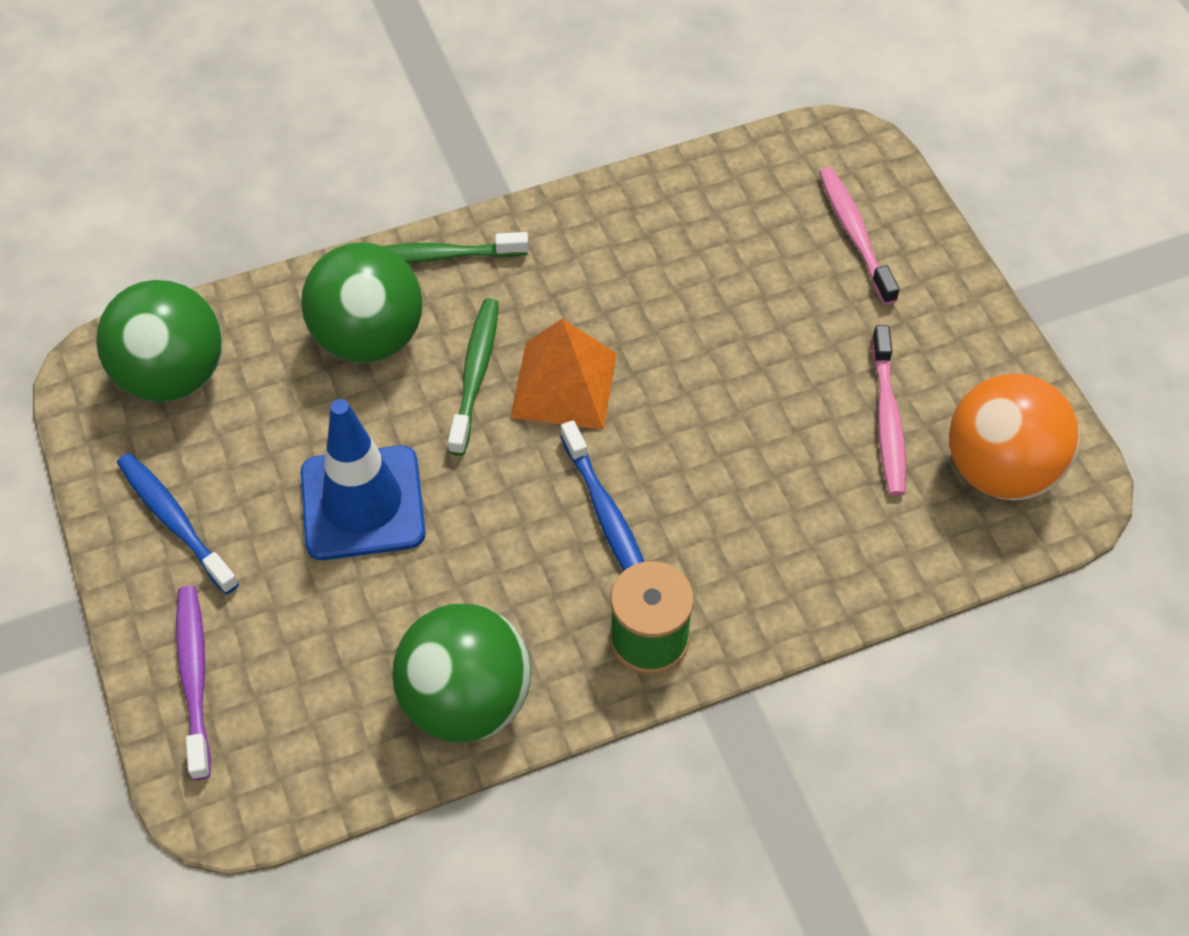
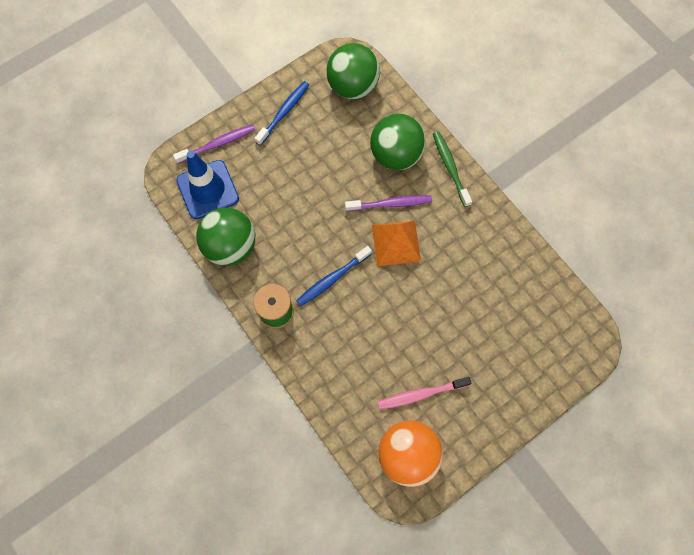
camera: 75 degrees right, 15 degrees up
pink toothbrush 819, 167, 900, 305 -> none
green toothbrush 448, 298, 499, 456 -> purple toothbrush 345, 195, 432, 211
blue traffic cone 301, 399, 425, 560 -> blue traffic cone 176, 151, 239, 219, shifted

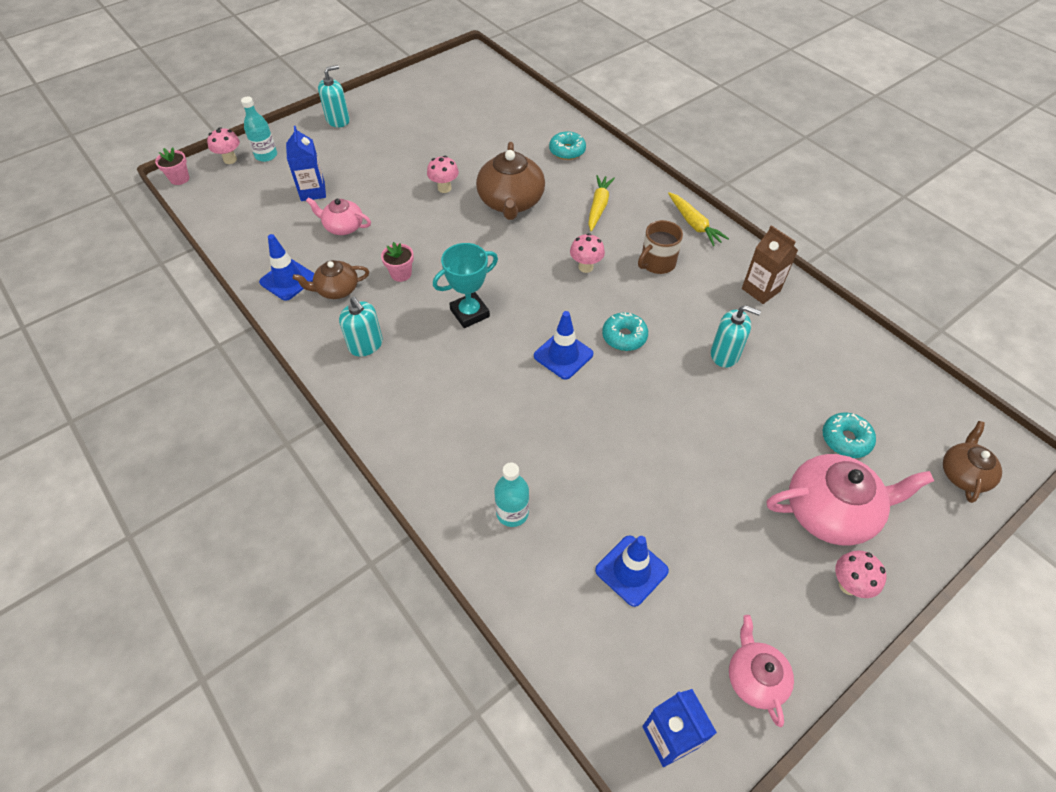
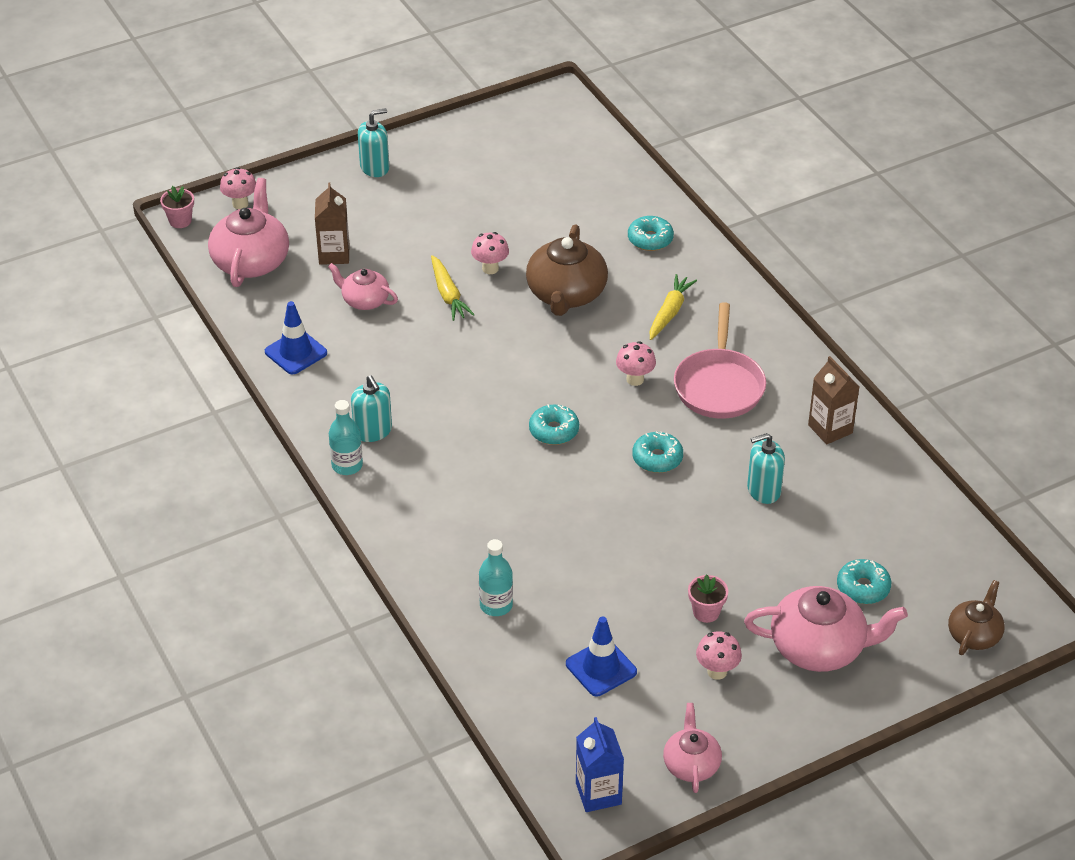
camera: 10 degrees right, 10 degrees down
turquoise bottle 241, 97, 277, 162 -> turquoise bottle 329, 400, 363, 475, shifted
blue carton 286, 126, 326, 201 -> brown carton 315, 183, 349, 265
yellow carrot 668, 192, 729, 246 -> yellow carrot 431, 255, 475, 321, shifted
brown mug 638, 220, 683, 274 -> pink pan 674, 302, 766, 419
pink flower pot 381, 242, 414, 282 -> pink flower pot 688, 574, 728, 623, shifted
turquoise trophy 433, 243, 498, 328 -> none
brown teapot 293, 260, 369, 299 -> none
turquoise soap dispenser 711, 305, 761, 368 -> turquoise soap dispenser 747, 433, 785, 504, 135 degrees clockwise
blue traffic cone 534, 311, 593, 380 -> none
pink mushroom 835, 550, 887, 598 -> pink mushroom 696, 631, 742, 680, shifted
none -> pink teapot 208, 178, 289, 287
none -> turquoise donut 529, 404, 579, 445

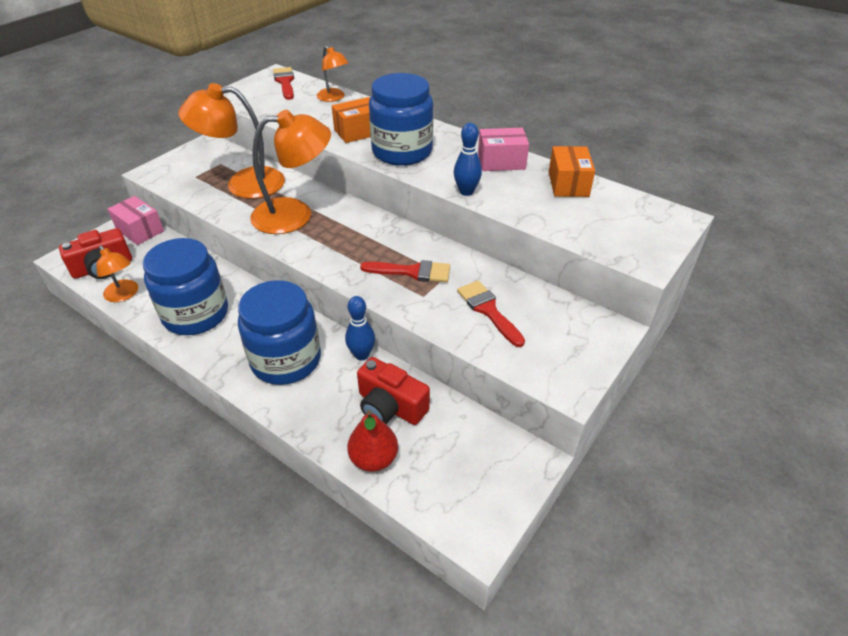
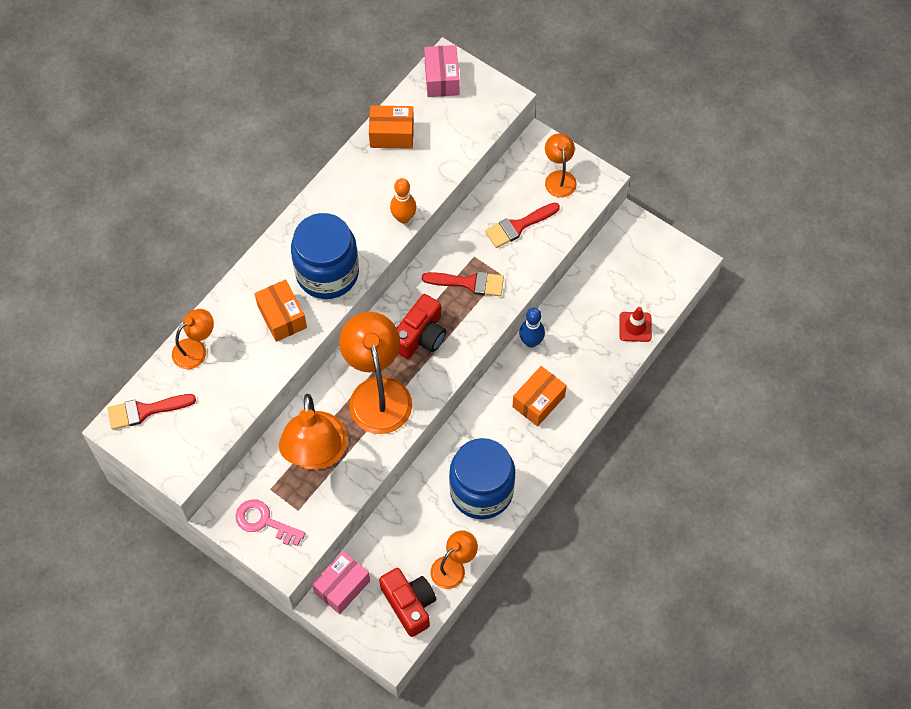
camera: 90 degrees left, 20 degrees up
blue bowling pin 454, 123, 482, 196 -> orange bowling pin 390, 178, 416, 224
pink box 478, 128, 529, 171 -> pink box 424, 45, 459, 97, shifted
red brush 360, 260, 450, 282 -> red brush 422, 271, 504, 296, 90 degrees clockwise
blue jar 238, 280, 321, 385 -> orange box 512, 366, 567, 426
red camera 357, 357, 430, 425 -> red camera 397, 294, 446, 359, shifted
red pear 347, 410, 398, 472 -> red traffic cone 619, 307, 652, 342
none -> orange lamp 545, 133, 577, 198
none -> pink key 235, 499, 306, 546

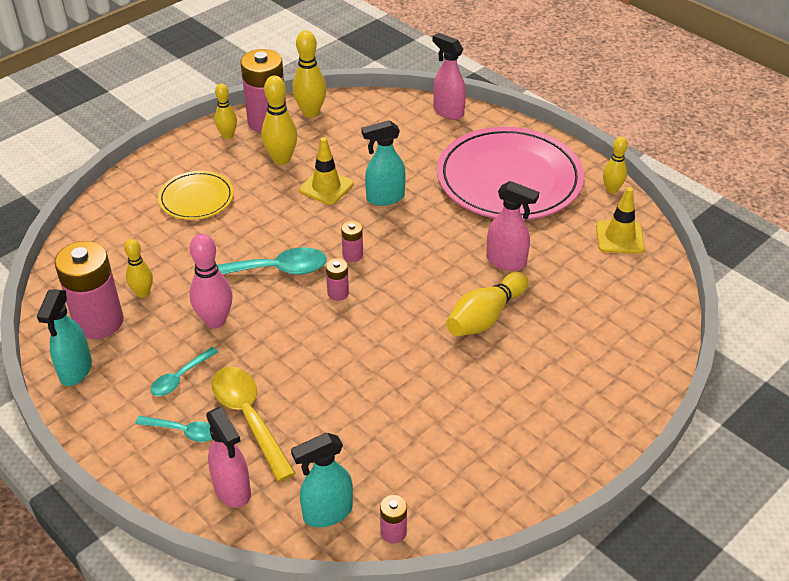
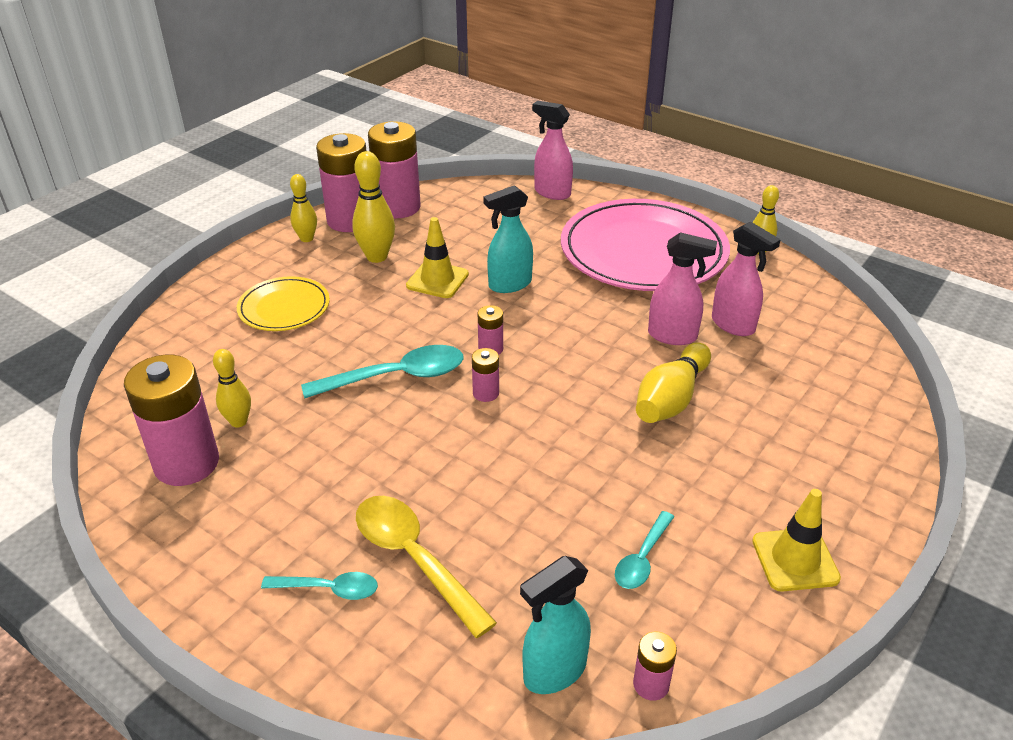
camera: 10 degrees left, 5 degrees down
yellow bowling pin 292, 30, 326, 118 -> pink battery 368, 121, 421, 218
yellow traffic cone 596, 187, 645, 254 -> yellow traffic cone 752, 489, 841, 592, shifted
pink bowling pin 190, 234, 233, 329 -> none
turquoise spray bottle 37, 289, 92, 386 -> none
turquoise spoon 150, 347, 218, 396 -> turquoise spoon 615, 511, 674, 589, shifted
pink spray bottle 206, 407, 251, 508 -> pink spray bottle 712, 222, 781, 336, shifted

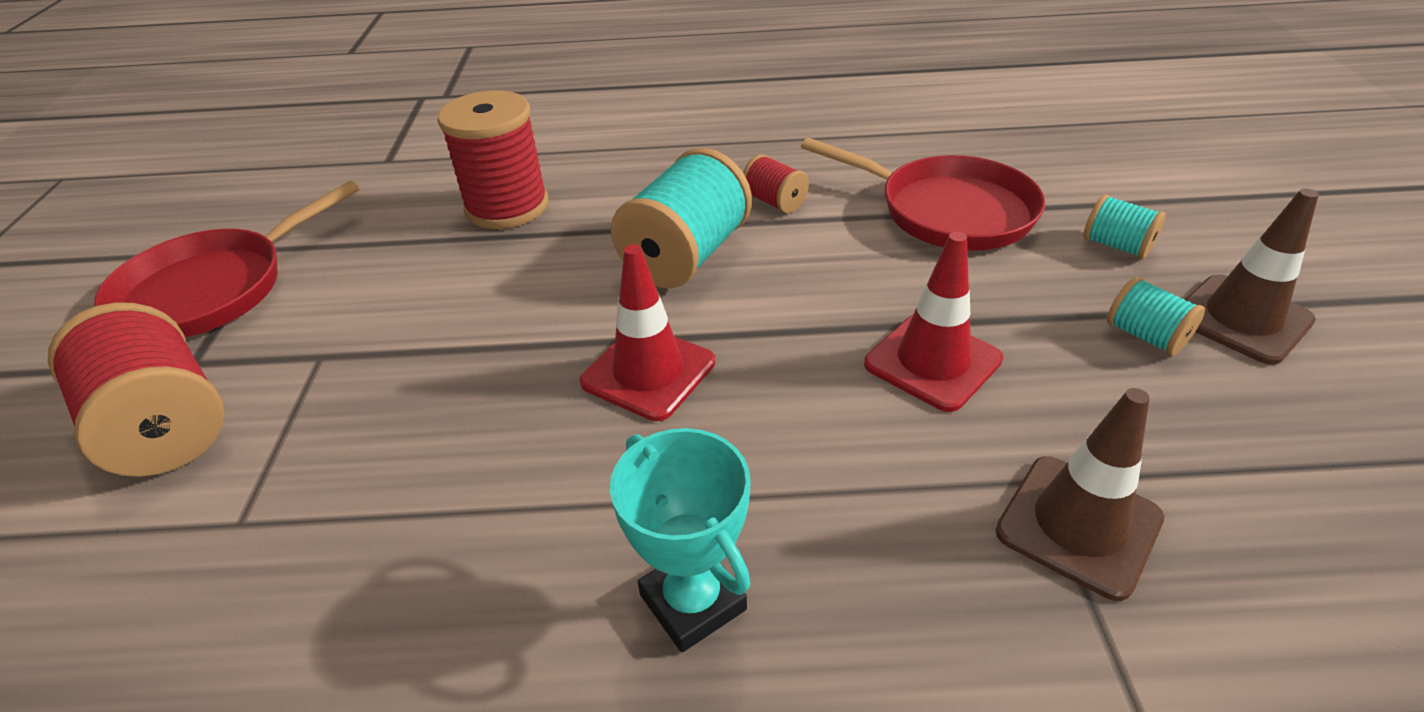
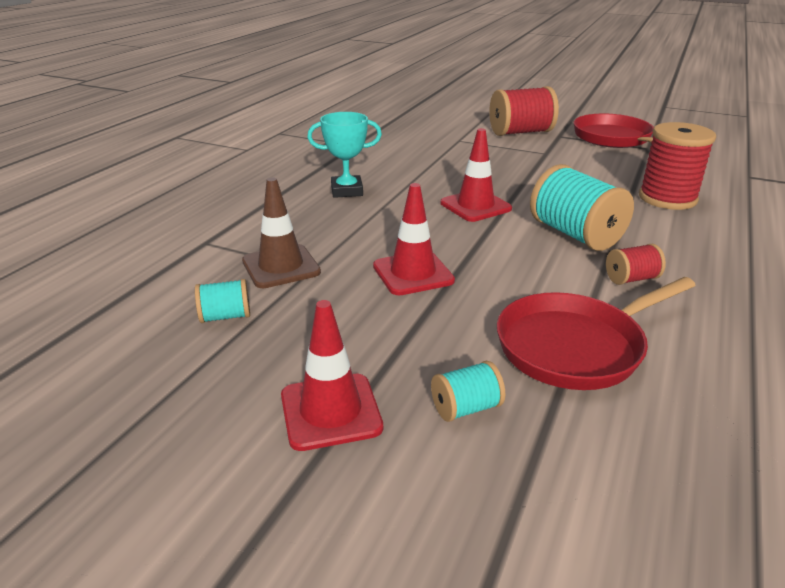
camera: 115 degrees right, 10 degrees down
brown traffic cone 1185, 188, 1319, 365 -> red traffic cone 281, 300, 383, 451
turquoise spool 1107, 277, 1205, 356 -> turquoise spool 195, 279, 250, 323, shifted

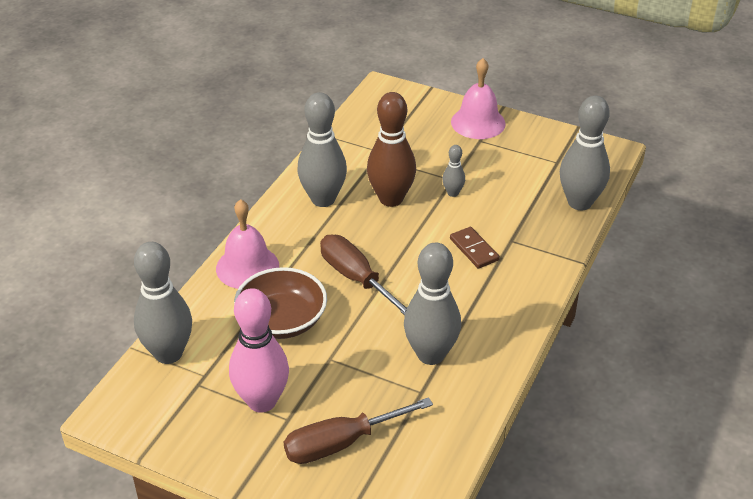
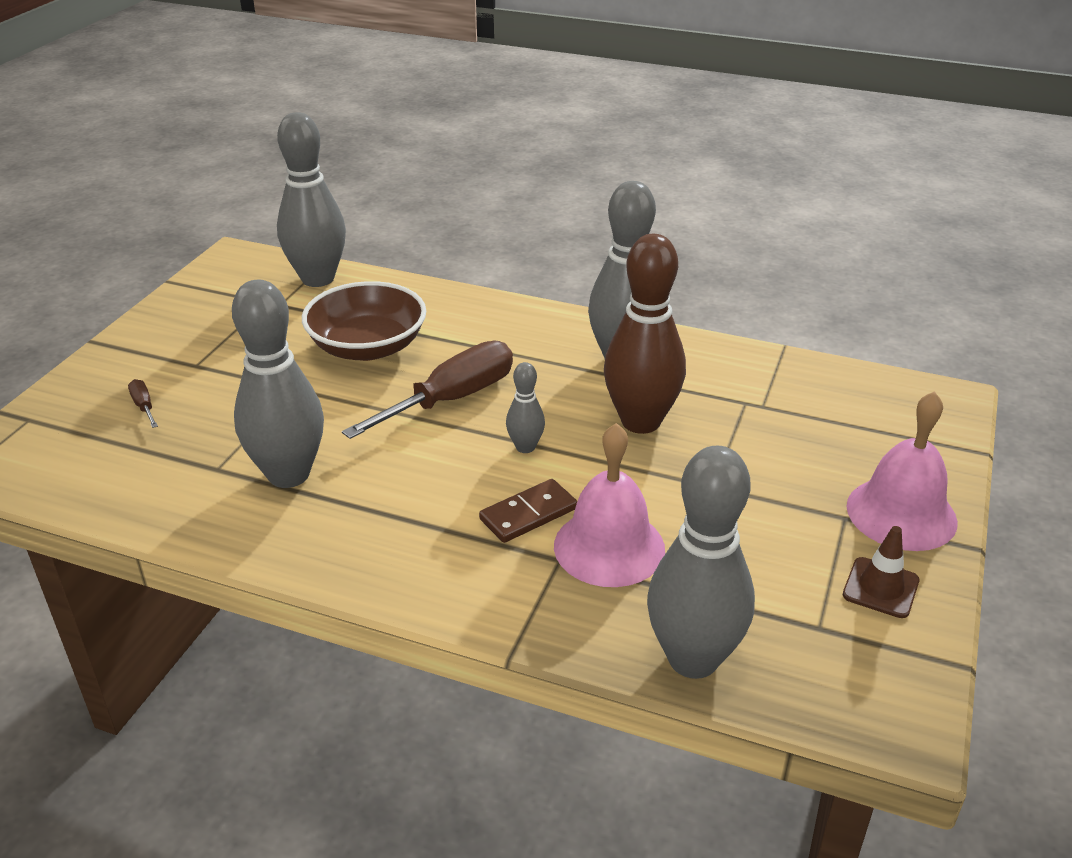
camera: 85 degrees right, 5 degrees down
grey bowling pin 442, 145, 465, 197 -> grey bowling pin 506, 362, 545, 453, shifted
pink bell 216, 199, 279, 289 -> pink bell 554, 423, 665, 587, shifted
pink bowling pin 229, 288, 289, 413 -> none
brown screwdriver 284, 397, 433, 464 -> brown screwdriver 128, 379, 158, 428, x0.41
none -> brown traffic cone 843, 526, 919, 618

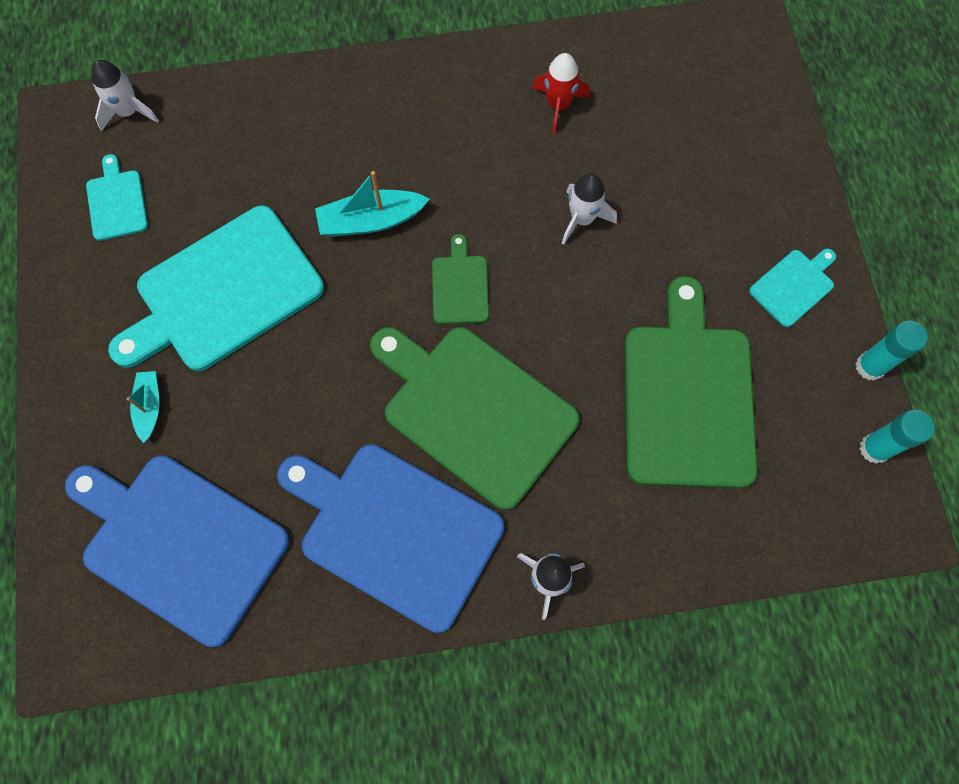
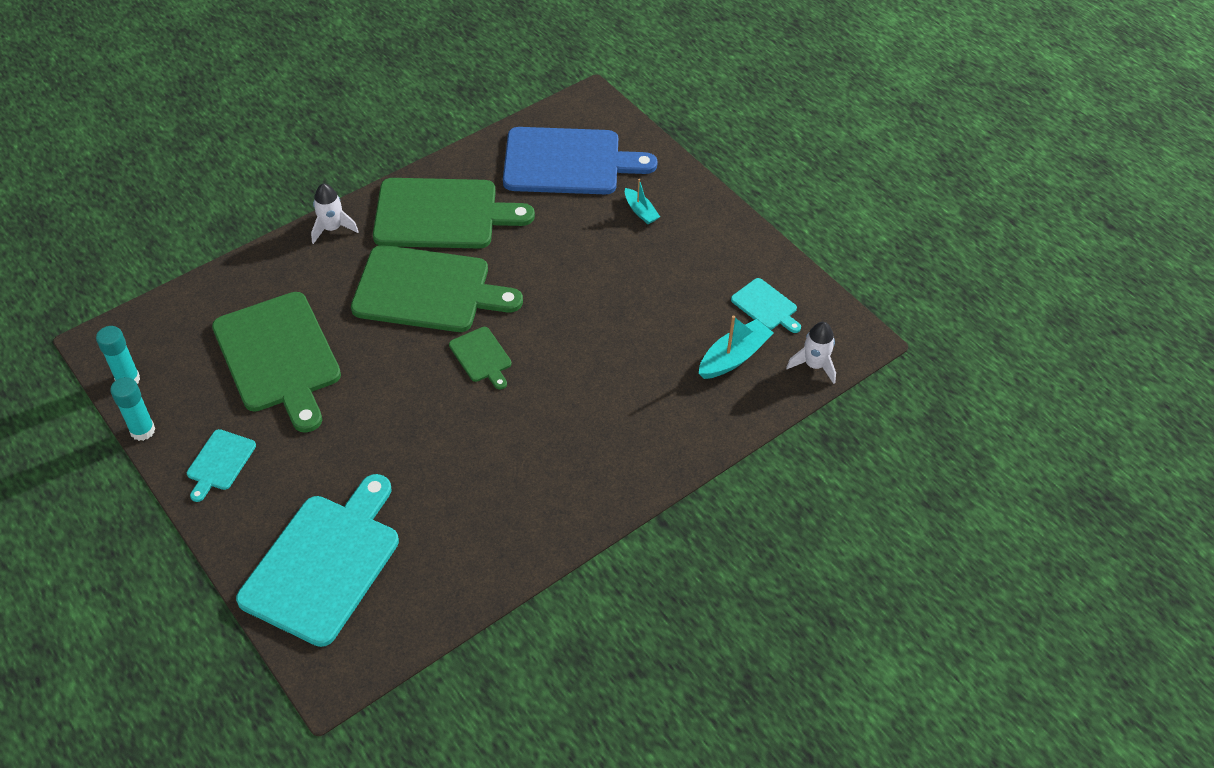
camera: 150 degrees right, 20 degrees down
red rocket 532, 53, 590, 134 -> none
turquoise boat 315, 171, 430, 237 -> turquoise boat 699, 316, 773, 379, shifted
white rocket 562, 173, 617, 245 -> none
turquoise cutting board 108, 206, 324, 371 -> turquoise cutting board 236, 474, 399, 647, shifted
blue cutting board 277, 444, 504, 633 -> green cutting board 373, 178, 535, 248

